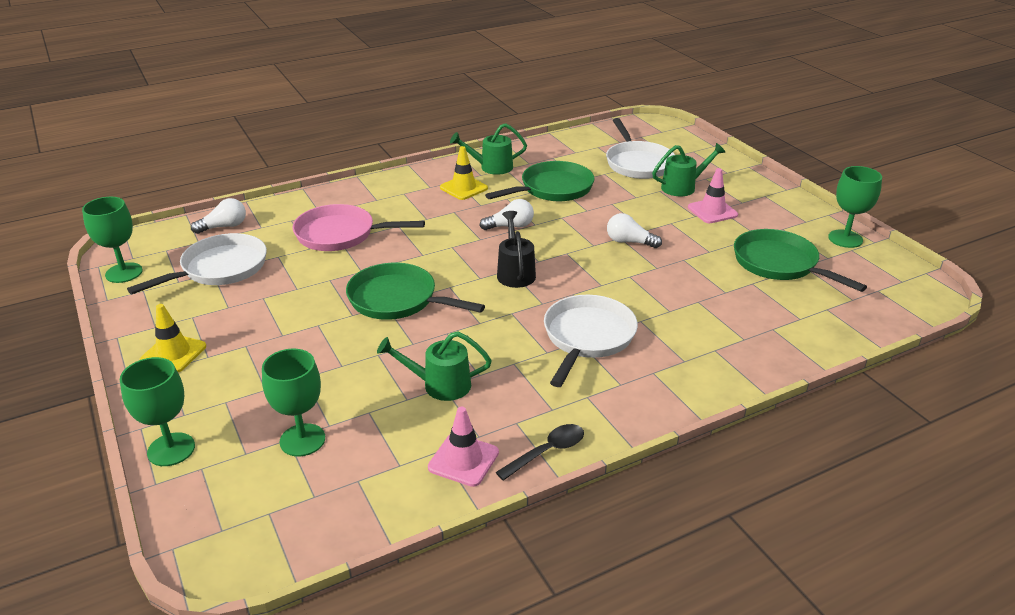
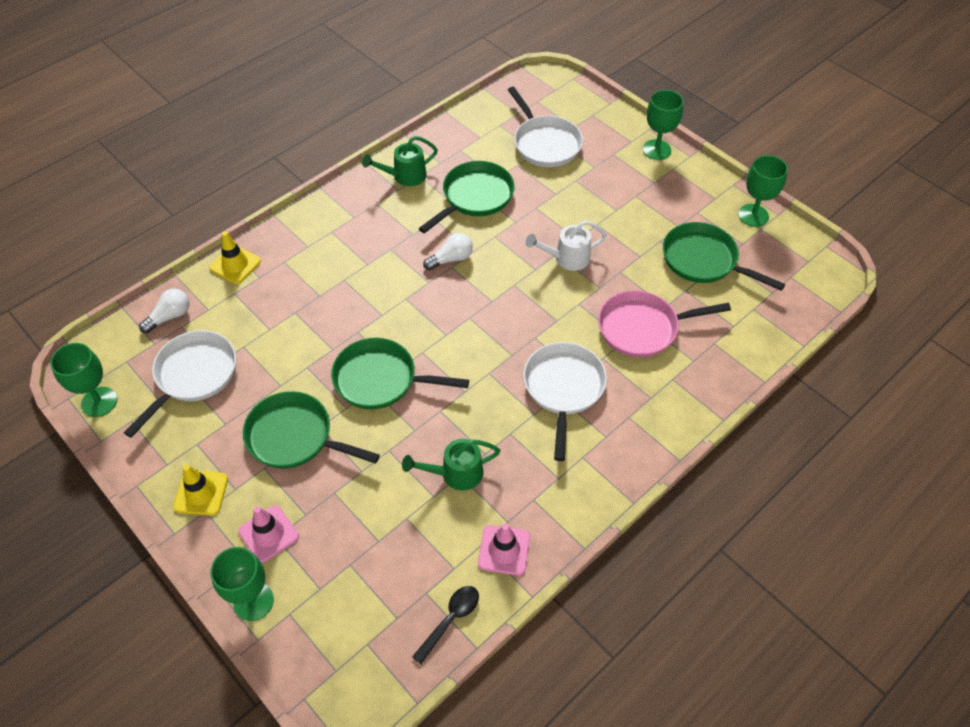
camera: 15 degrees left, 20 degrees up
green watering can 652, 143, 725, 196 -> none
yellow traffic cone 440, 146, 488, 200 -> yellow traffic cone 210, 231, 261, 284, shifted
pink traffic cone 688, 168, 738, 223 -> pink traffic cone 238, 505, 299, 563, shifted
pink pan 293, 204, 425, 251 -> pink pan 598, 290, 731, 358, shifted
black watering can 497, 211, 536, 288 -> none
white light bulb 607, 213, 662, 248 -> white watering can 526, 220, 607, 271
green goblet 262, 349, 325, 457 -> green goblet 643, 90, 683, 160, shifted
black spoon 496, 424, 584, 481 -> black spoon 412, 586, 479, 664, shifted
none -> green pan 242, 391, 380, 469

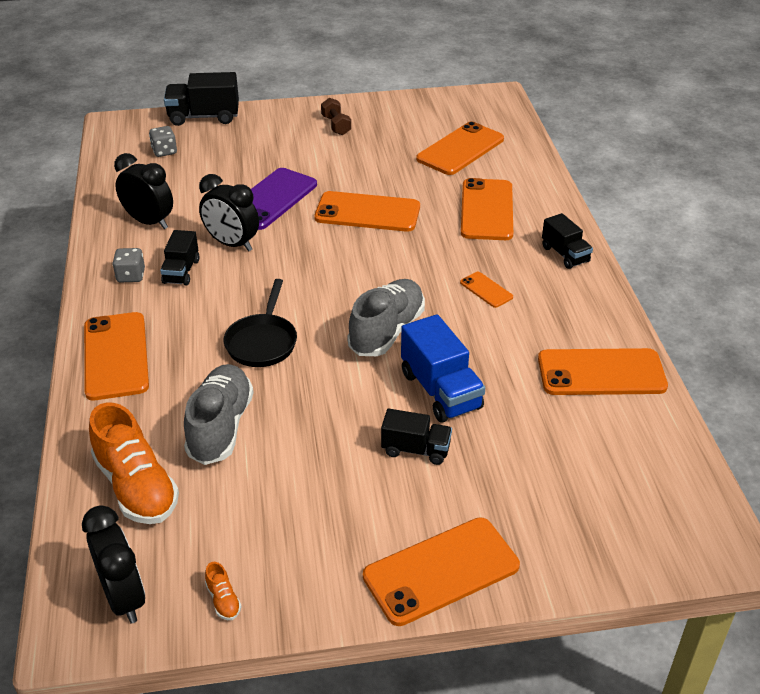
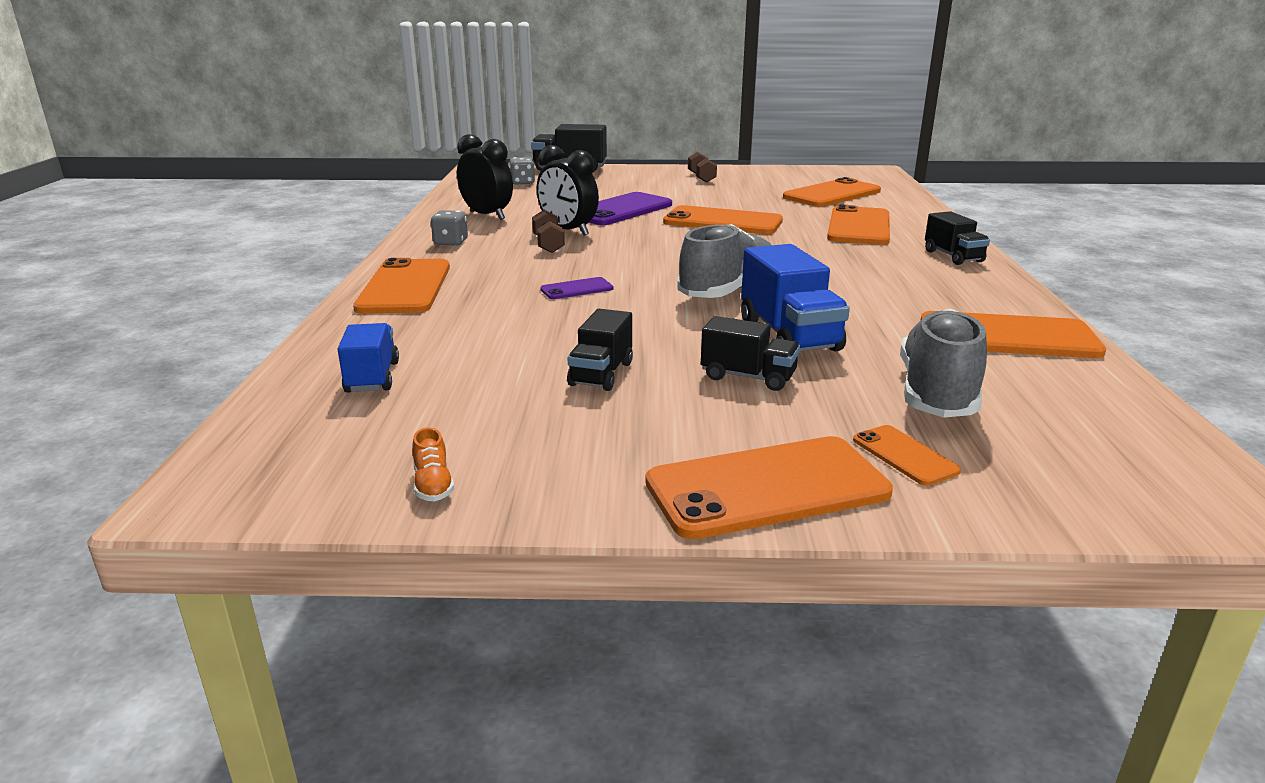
camera: 10 degrees right, 15 degrees down
black truck 160, 230, 200, 286 -> black truck 567, 309, 633, 391, shifted
orange phone 460, 272, 513, 308 -> orange phone 853, 425, 961, 486, shifted
black pan 224, 279, 297, 367 -> purple phone 540, 277, 614, 299
grey shoe 184, 364, 254, 465 -> grey shoe 900, 309, 987, 418, shifted
orange shoe 89, 402, 179, 524 -> blue truck 337, 323, 399, 393
black clock 82, 506, 145, 623 -> none
none -> brown dumbbell 532, 210, 565, 253

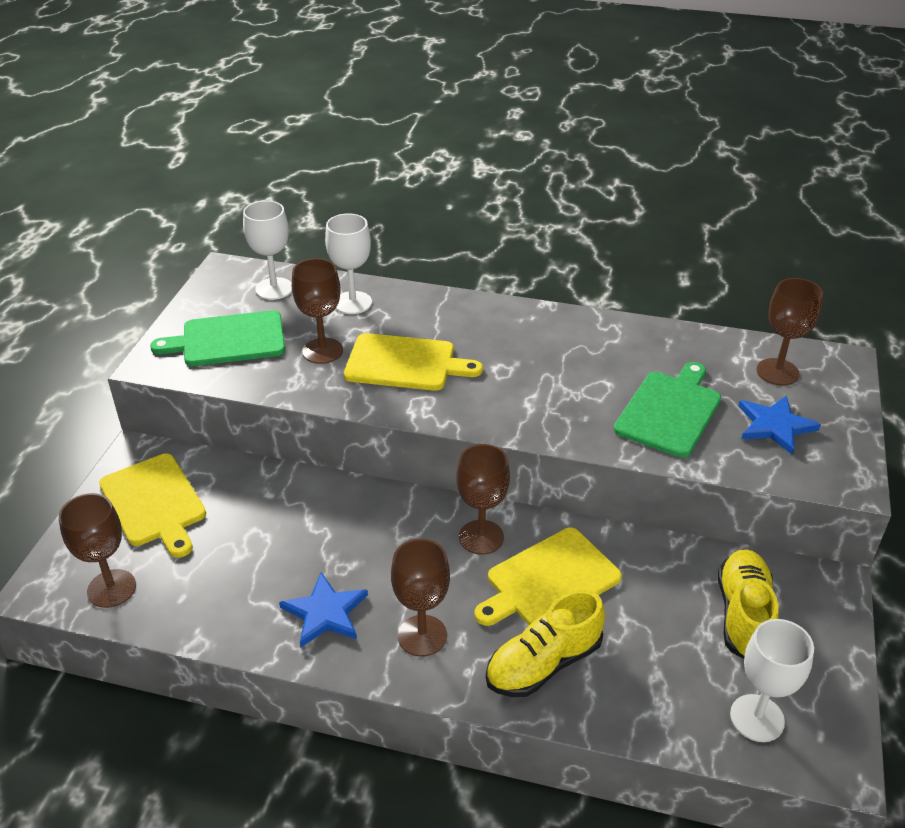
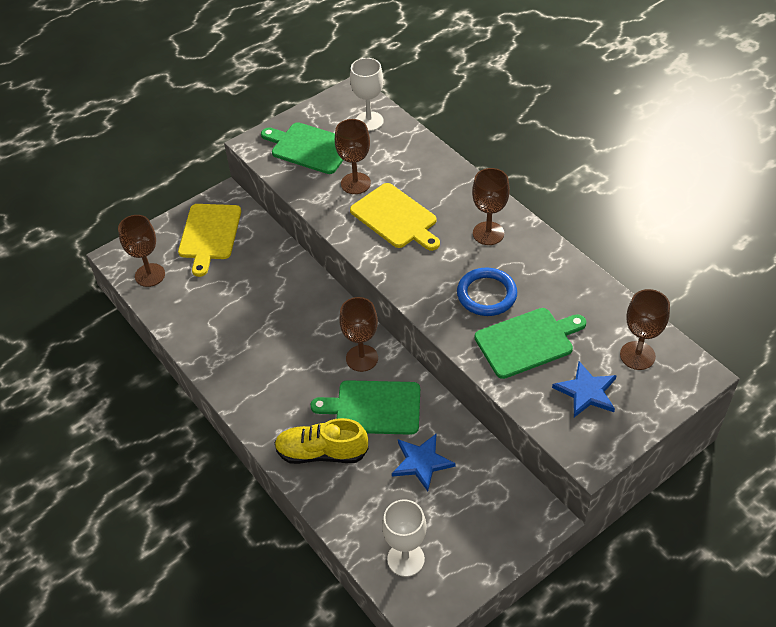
camera: 40 degrees right, 10 degrees up
white goblet 325, 213, 372, 314 -> none
yellow cutting board 475, 528, 622, 626 -> green cutting board 311, 380, 420, 435
brown goblet 391, 539, 450, 656 -> brown goblet 472, 168, 510, 245, shifted
yellow shoe 718, 549, 779, 659 -> none
blue star 279, 572, 368, 647 -> blue star 392, 434, 456, 491, shifted
none -> blue ring 457, 267, 517, 316

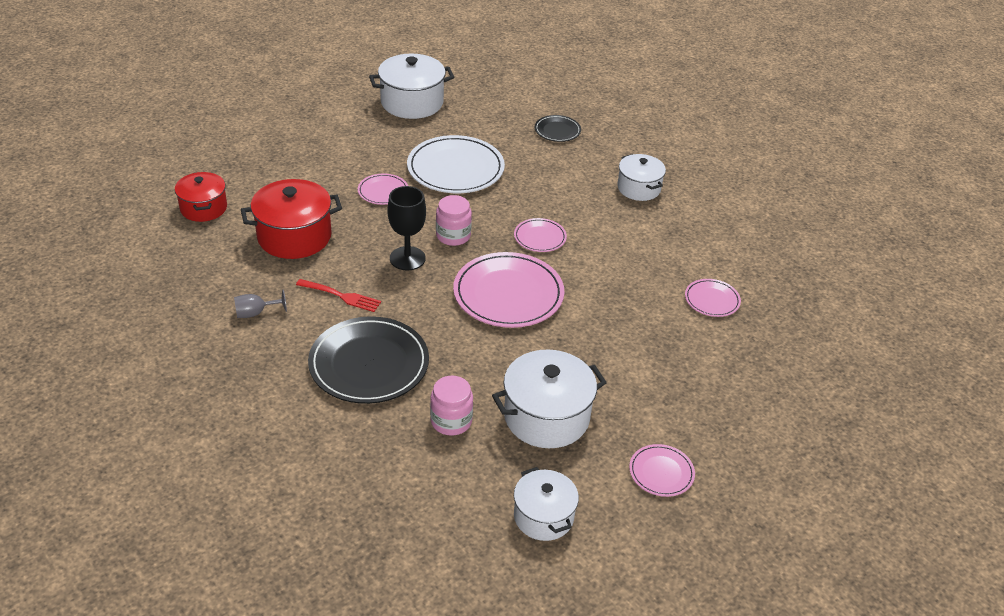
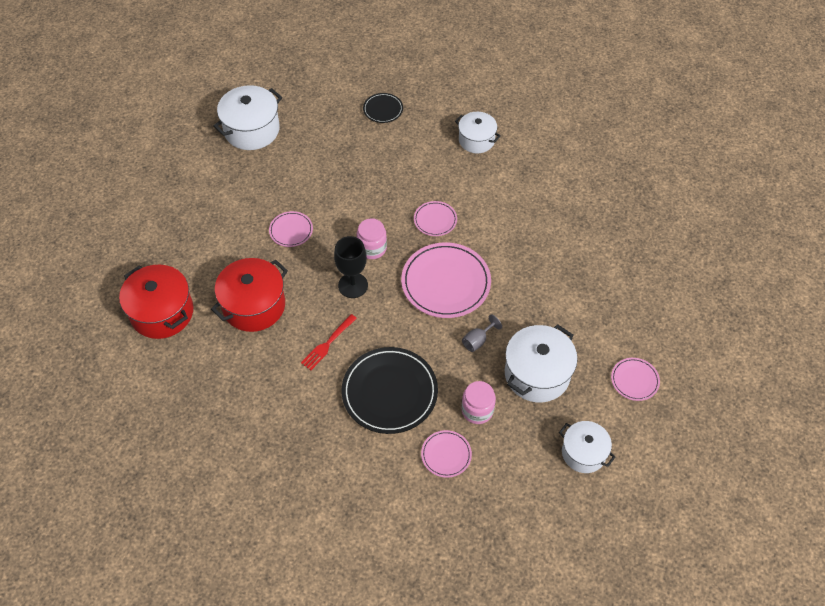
camera: 25 degrees left, 15 degrees up
white plate 407, 135, 505, 193 -> none
red pot 175, 172, 227, 222 -> red pot 119, 265, 193, 339, x1.55
red fork 296, 279, 381, 312 -> red fork 301, 314, 357, 370, 135 degrees clockwise
pink plate 685, 279, 741, 317 -> pink plate 421, 430, 472, 478, shifted
grey goblet 234, 289, 287, 318 -> grey goblet 462, 314, 502, 352, shifted

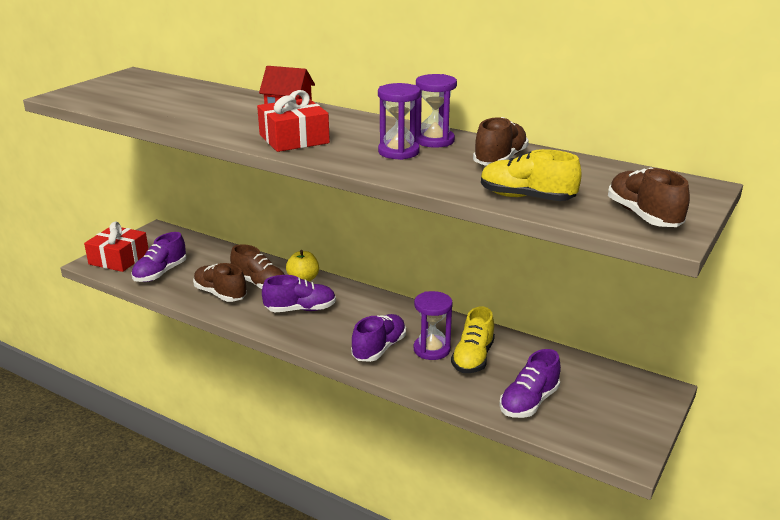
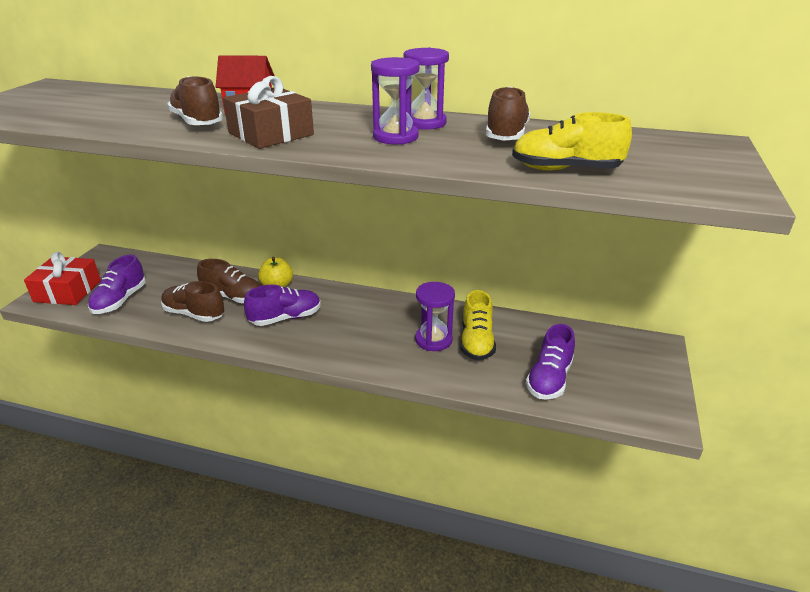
camera: 15 degrees left, 5 degrees up
red gift 257, 90, 330, 152 -> brown gift 223, 76, 314, 149
brown shoe 608, 167, 690, 227 -> brown shoe 167, 76, 223, 125, shifted
purple shoe 351, 314, 406, 362 -> none

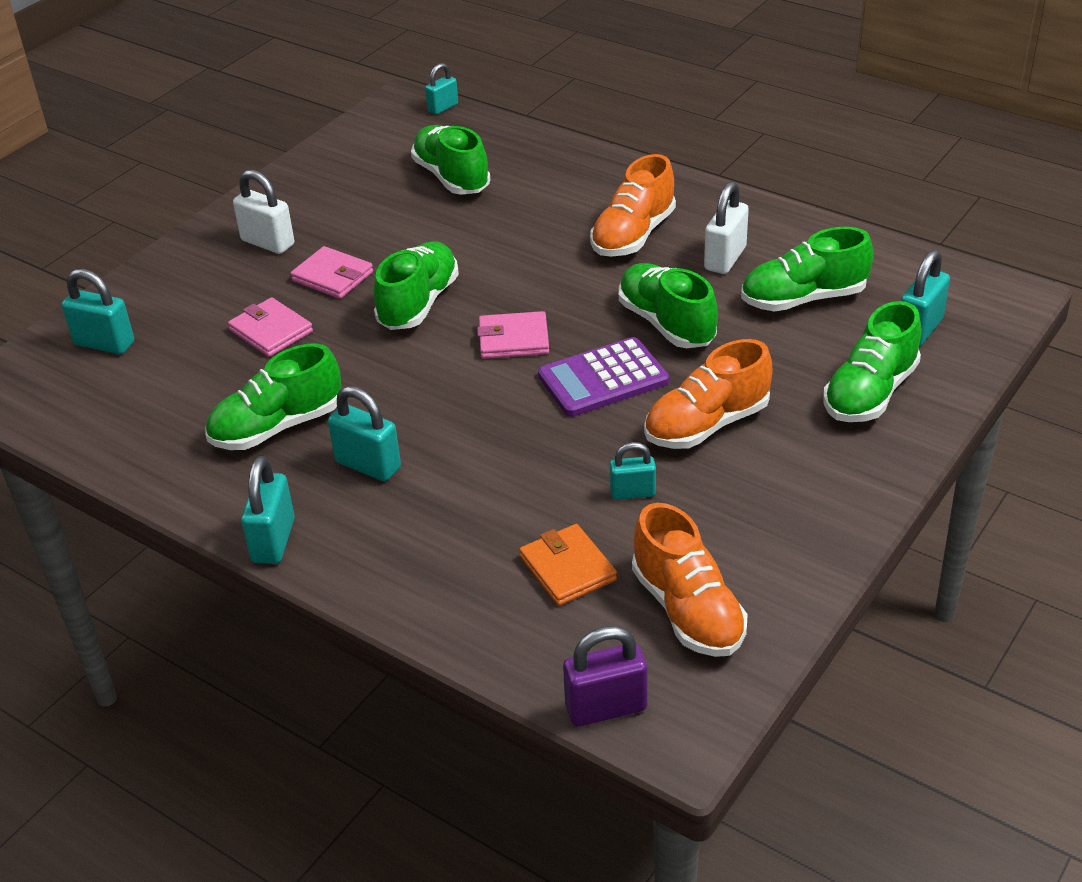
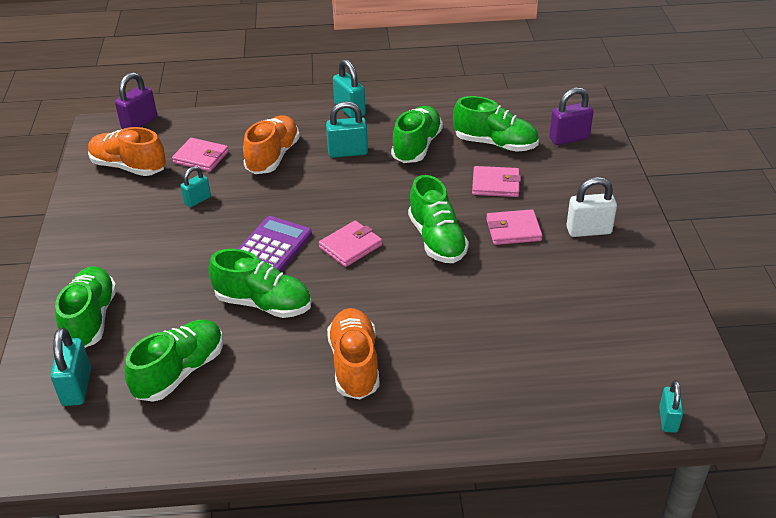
camera: 140 degrees right, 0 degrees up
green shoe 411, 125, 490, 195 -> green shoe 453, 96, 539, 152, shifted
white padlock 704, 181, 749, 274 -> none
turquoise padlock 62, 269, 134, 354 -> purple padlock 549, 87, 594, 145
orange shoe 644, 339, 772, 449 -> orange shoe 243, 115, 300, 174, shifted
orange wallet 519, 524, 617, 606 -> pink wallet 172, 138, 229, 172

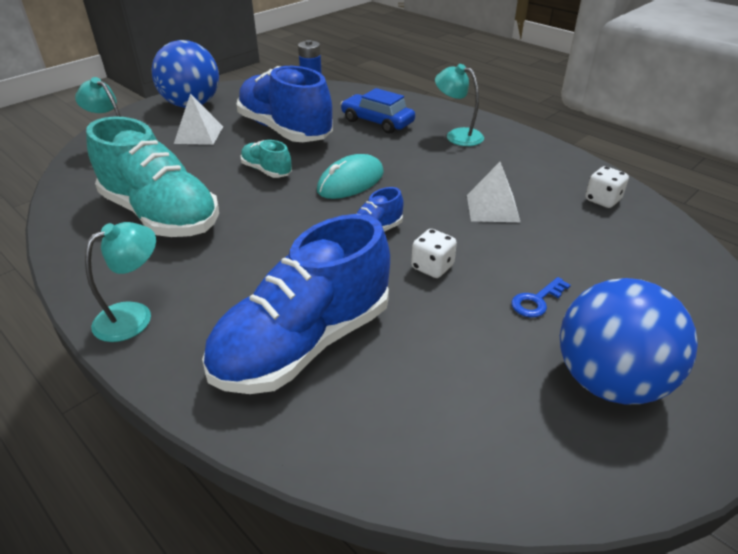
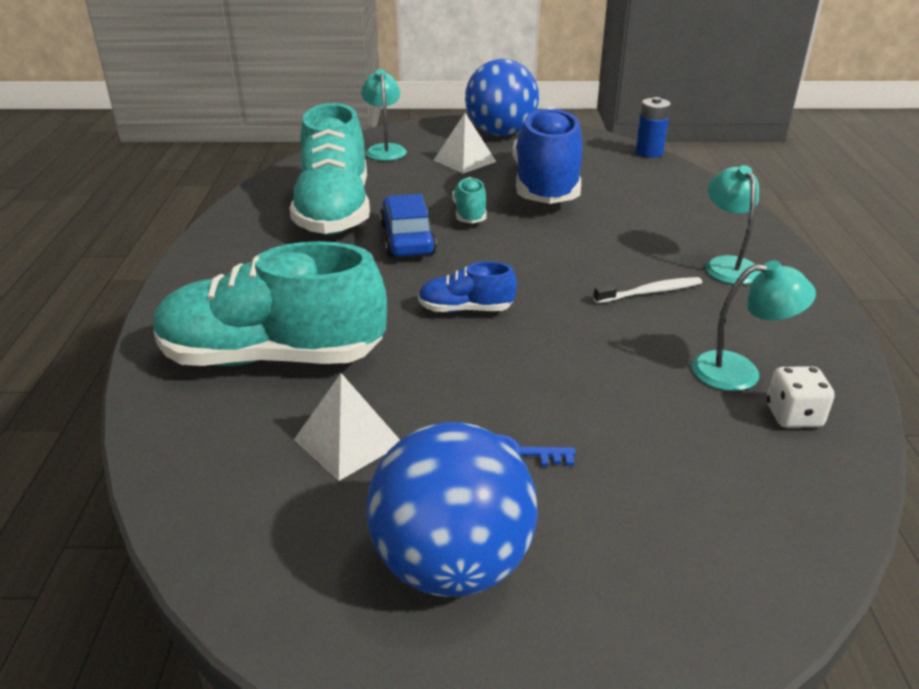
camera: 45 degrees right, 5 degrees down
blue car 341, 88, 415, 134 -> blue car 380, 194, 437, 257, shifted
turquoise mouse 317, 154, 384, 199 -> none
white pyramid 467, 162, 520, 222 -> white pyramid 294, 373, 400, 481, shifted
blue shoe 202, 214, 390, 394 -> turquoise shoe 153, 241, 387, 366
turquoise lamp 85, 222, 156, 342 -> turquoise lamp 692, 260, 816, 391, shifted
white dice 411, 229, 457, 278 -> none
none -> white toothbrush 593, 277, 702, 303

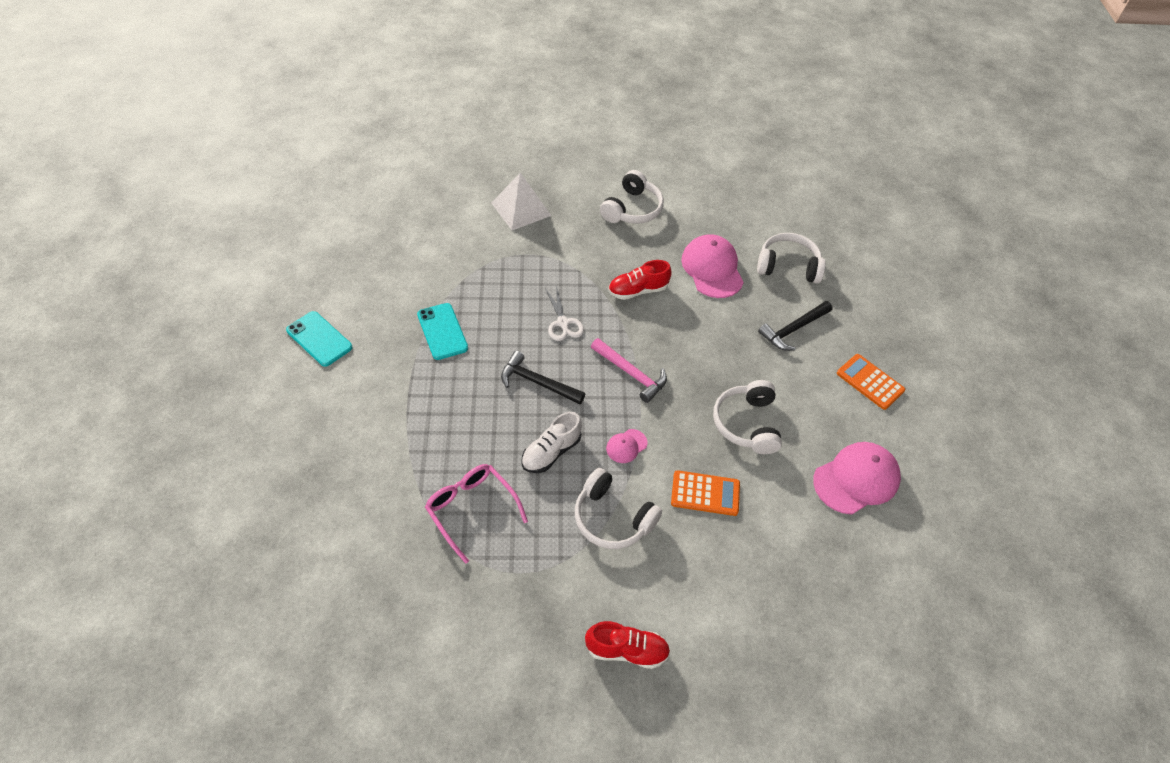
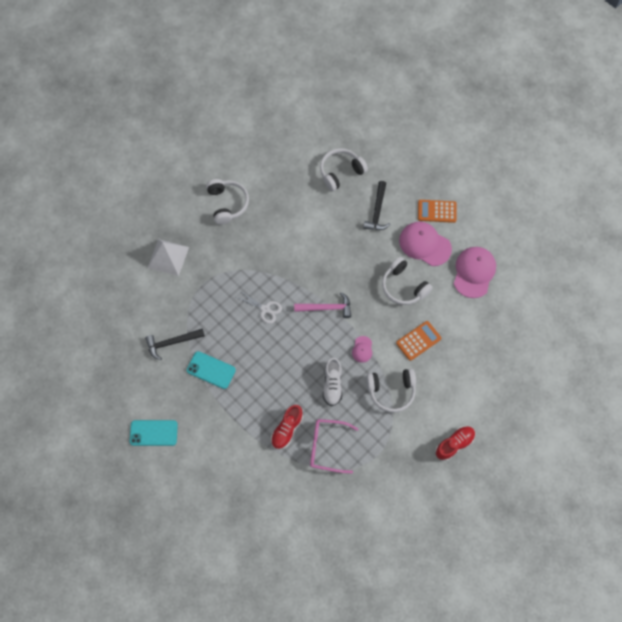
camera: 40 degrees left, 15 degrees up
pink cap 681, 234, 744, 298 -> pink cap 399, 222, 452, 266, shifted
red shoe 608, 260, 672, 300 -> red shoe 271, 405, 303, 450, shifted
black hammer 501, 351, 585, 404 -> black hammer 145, 329, 205, 360, shifted

